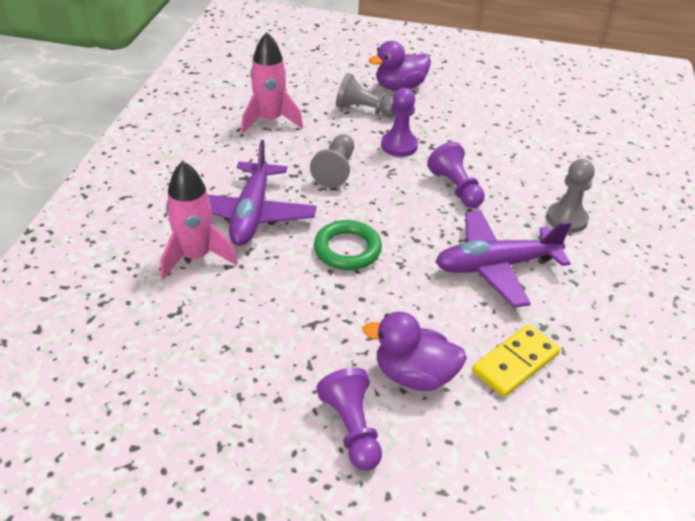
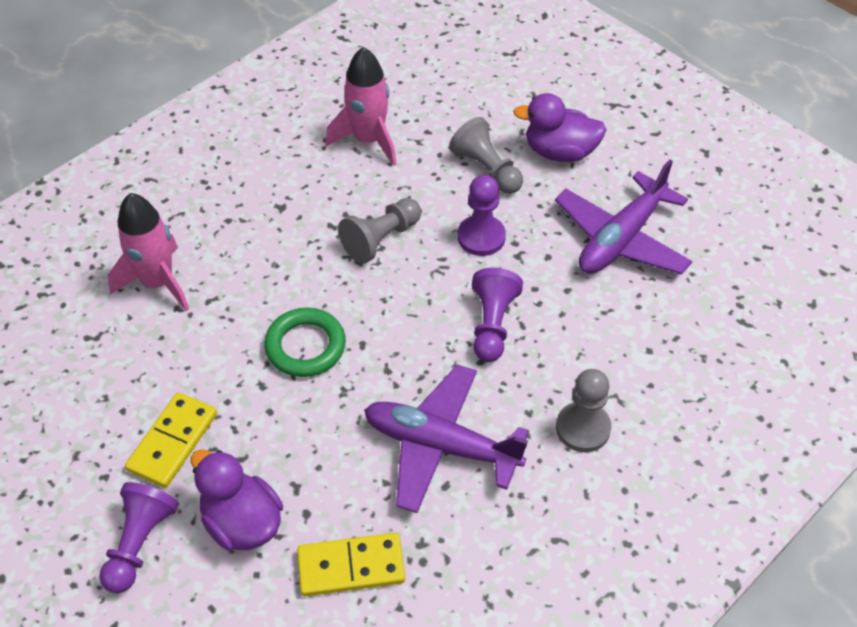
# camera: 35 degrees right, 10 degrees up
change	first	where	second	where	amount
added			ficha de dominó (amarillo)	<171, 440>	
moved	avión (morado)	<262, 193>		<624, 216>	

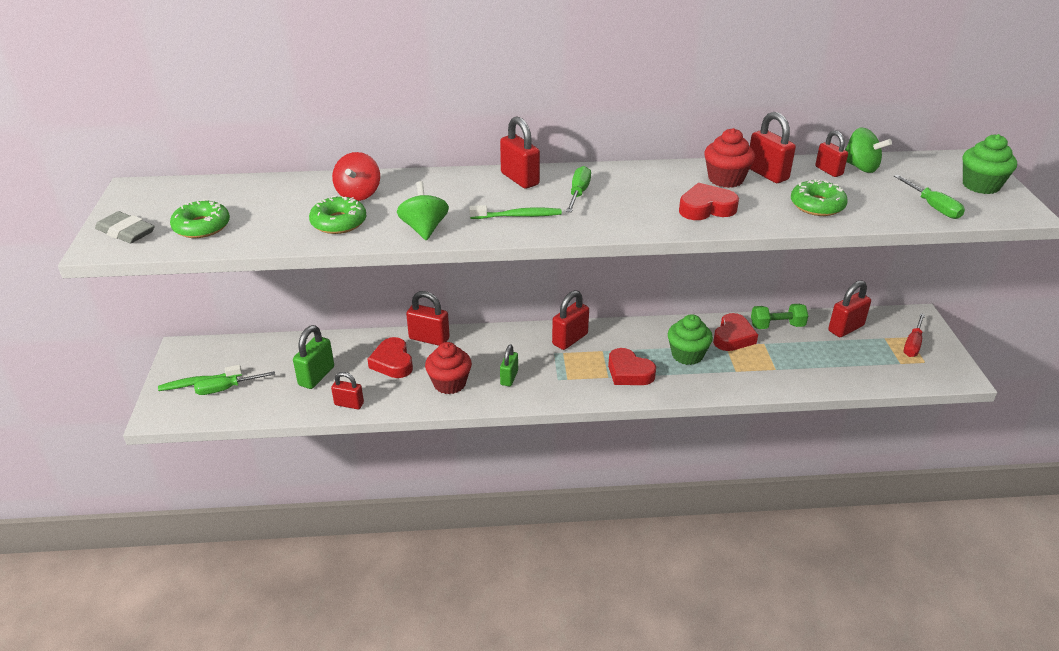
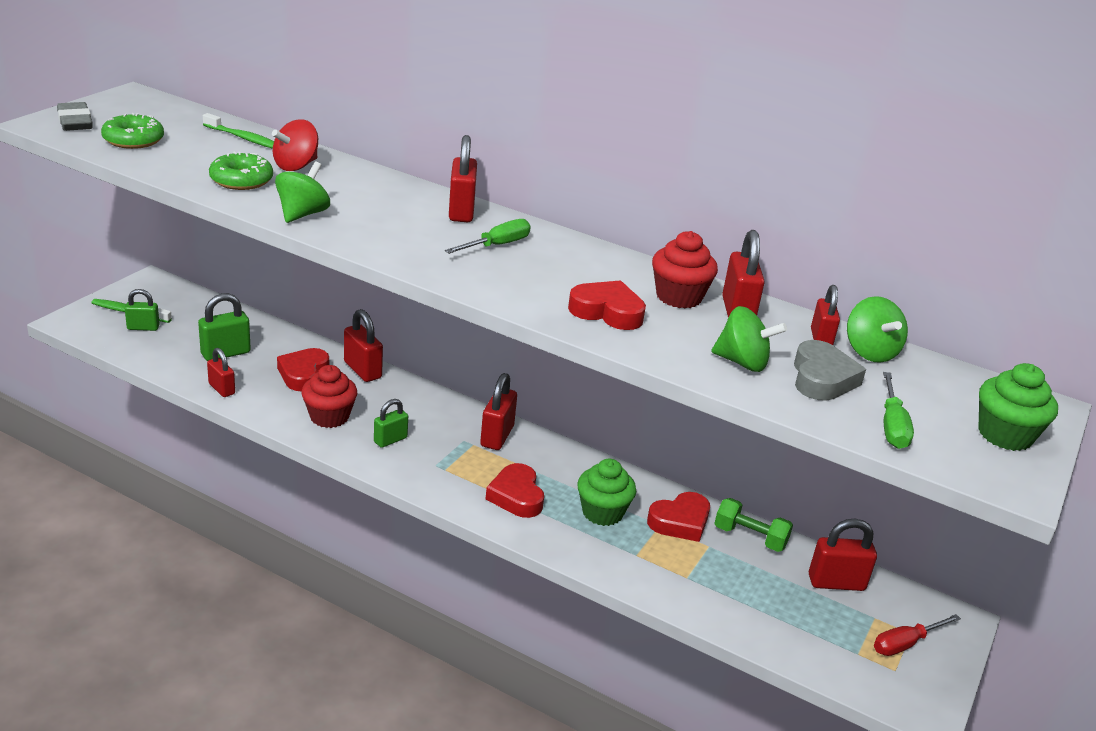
# camera: 30 degrees right, 5 degrees down
change	first	where	second	where	amount
replaced	destornillador (verde)	<234, 383>	candado (verde)	<142, 310>	
moved	cepillo de dientes (verde)	<515, 212>		<238, 131>	
turned	candado (rojo)	<570, 320>		<498, 411>	60 degrees counterclockwise
replaced	rosquilla (verde)	<819, 197>	peonza (verde)	<749, 339>	
added			corazón (gris)	<830, 370>	

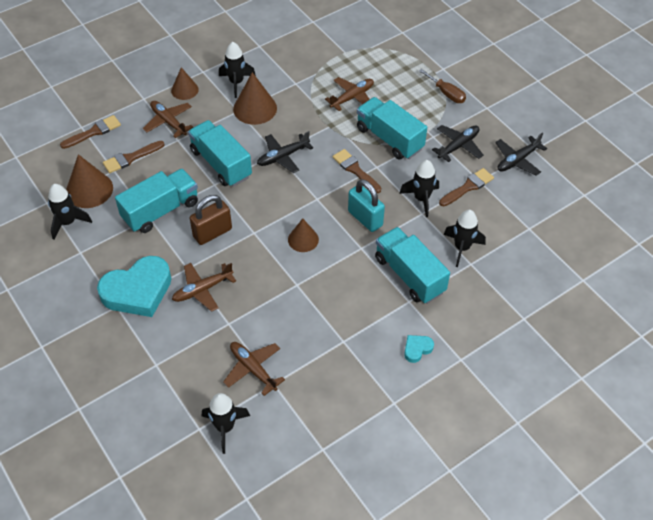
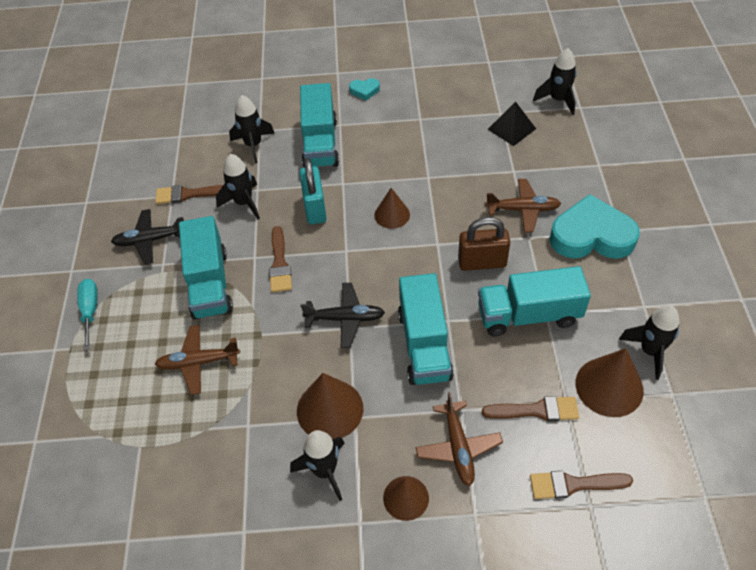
# camera: 145 degrees left, 0 degrees up
change	first	where	second	where	amount
recoloured	destornillador (marrón)	<442, 86>	destornillador (turquesa)	<87, 315>	
replaced	avión (marrón)	<254, 369>	pirámide (negro)	<512, 124>	
removed	avión (negro)	<521, 154>			

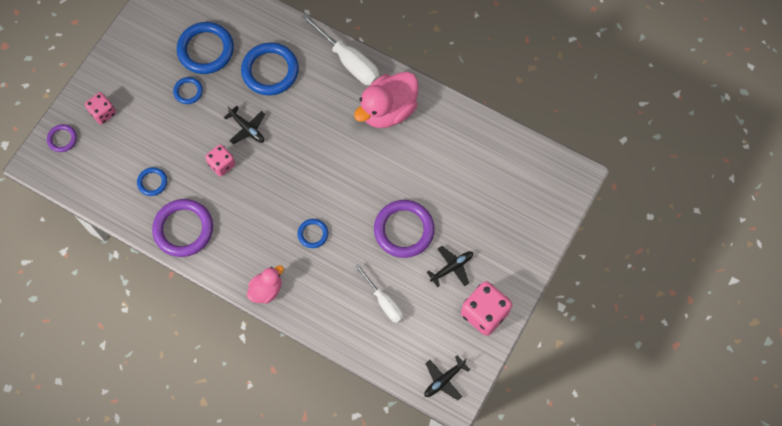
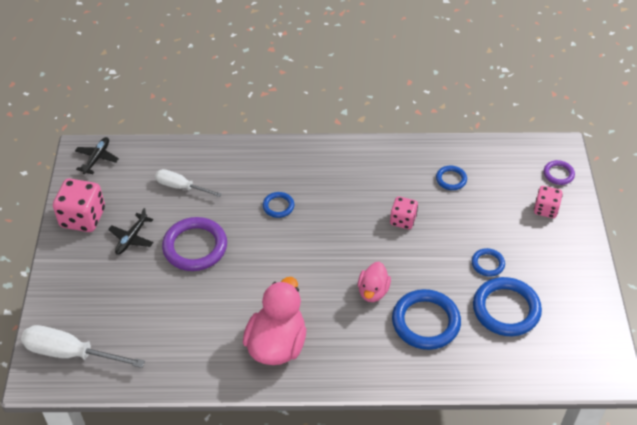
# camera: 150 degrees right, 20 degrees down
change	first	where	second	where	amount
moved	destornillador (blanco)	<340, 49>		<83, 346>	
moved	pato (rosa)	<265, 284>		<374, 282>	
removed	anillo (morado)	<182, 228>			
removed	avión (negro)	<245, 125>			

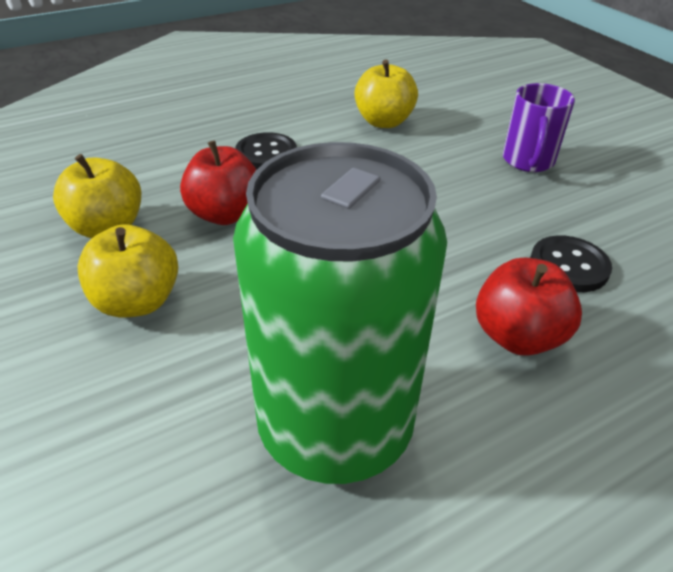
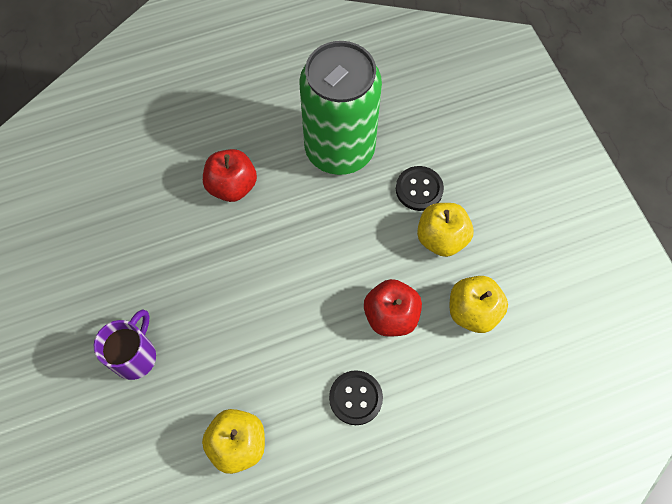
# camera: 170 degrees left, 25 degrees up
change	first	where	second	where	amount
moved	botón (negro)	<571, 263>		<420, 188>	

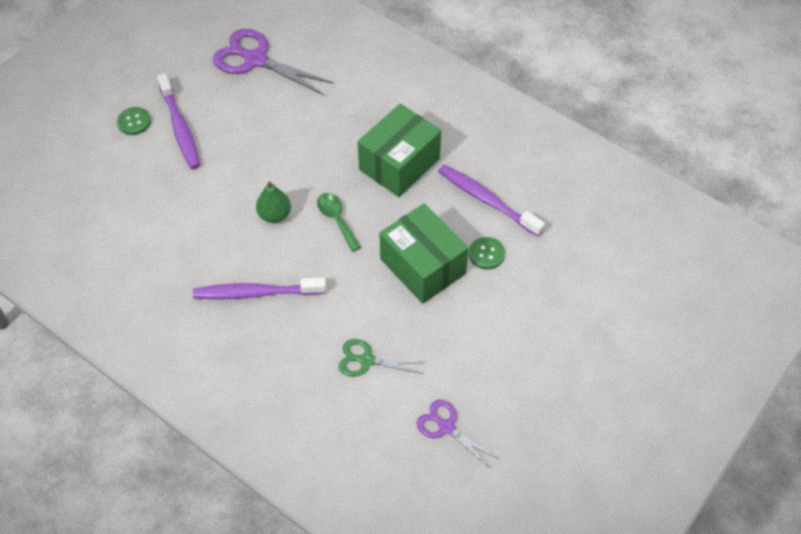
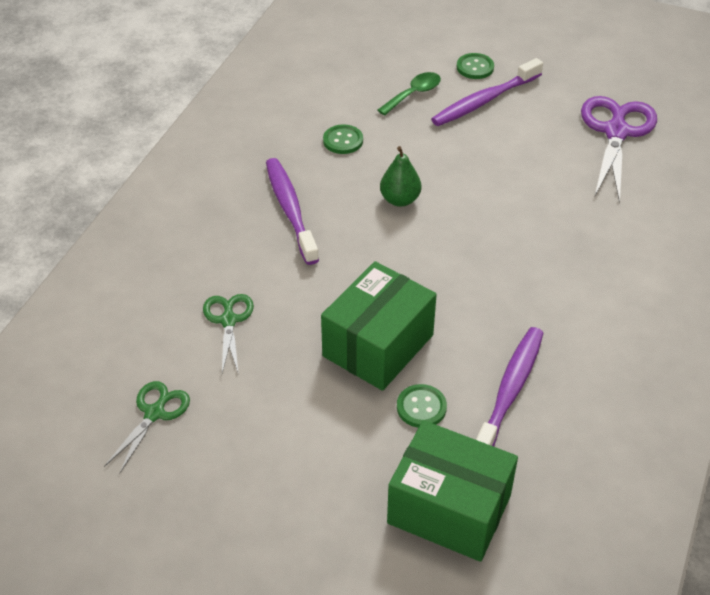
# camera: 75 degrees right, 10 degrees down
change	first	where	second	where	amount
recoloured	tijeras (morado)	<457, 434>	tijeras (verde)	<147, 427>	
added			botón (verde)	<343, 139>	
moved	cuchara (verde)	<339, 222>		<409, 93>	
moved	caja (verde)	<399, 150>		<452, 491>	

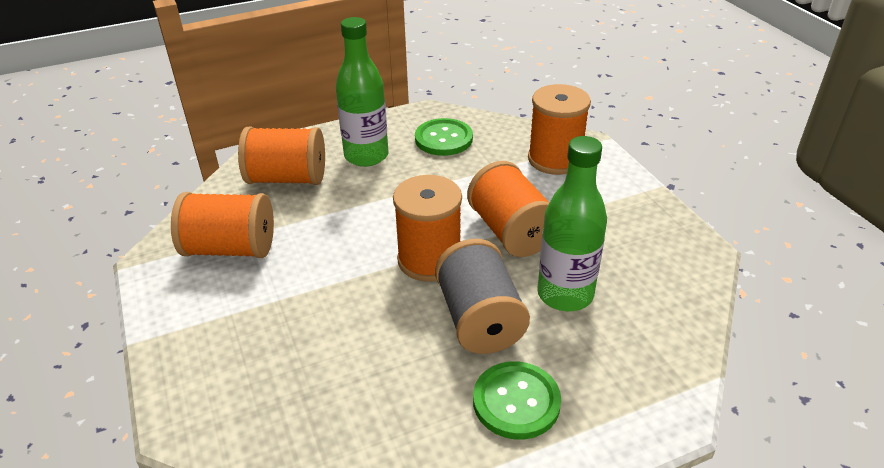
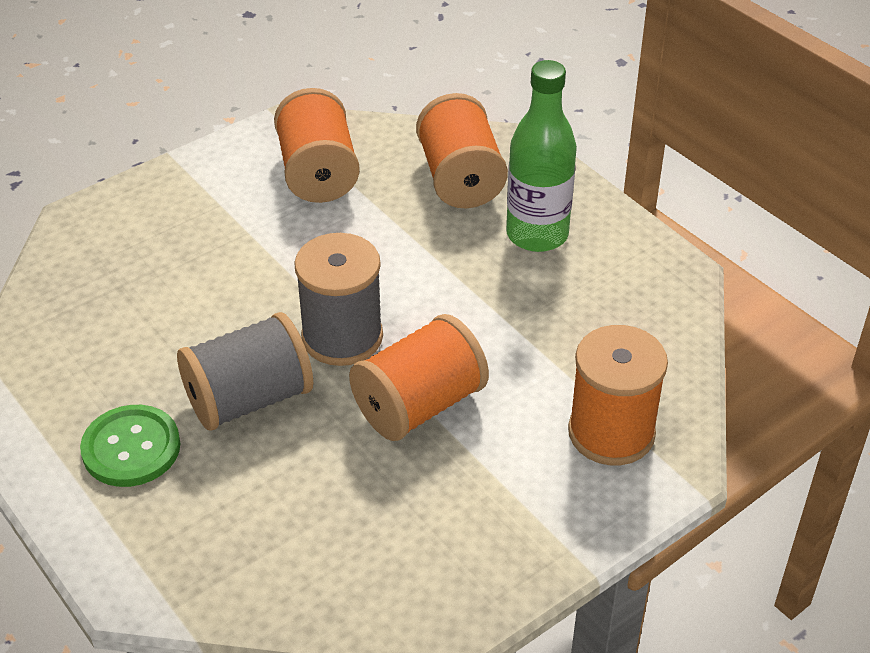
# camera: 75 degrees right, 5 degrees up
change	first	where	second	where	amount
recoloured	carrete (naranja)	<427, 228>	carrete (gris)	<338, 299>	
removed	botón (verde)	<444, 137>			
removed	botella (verde)	<572, 223>			

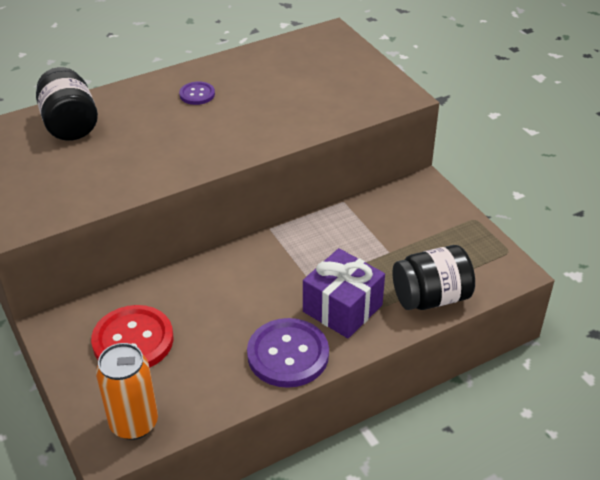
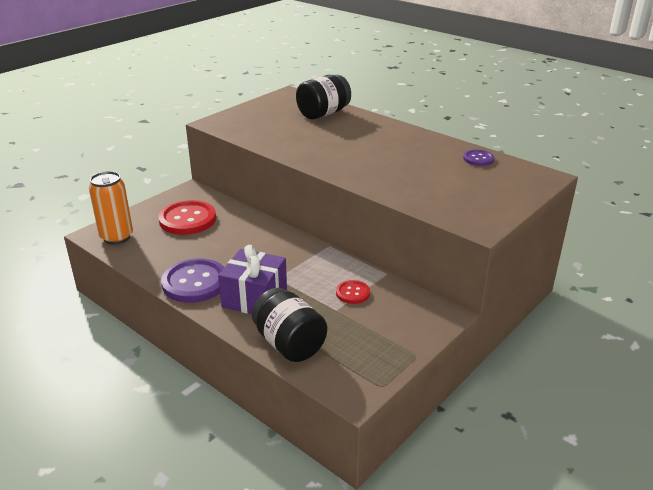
# camera: 70 degrees right, 10 degrees down
change	first	where	second	where	amount
added			botón (rojo)	<353, 292>	
moved	botón (morado)	<197, 93>		<478, 158>	

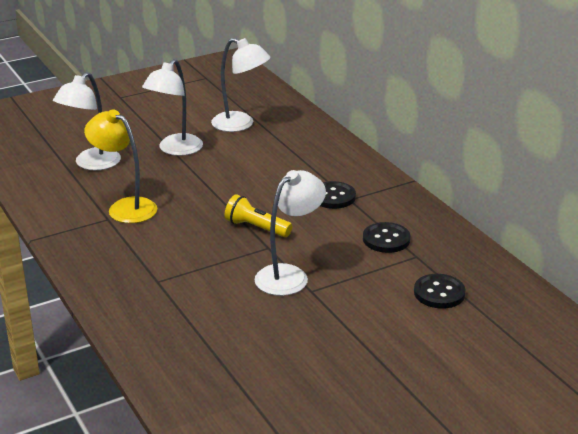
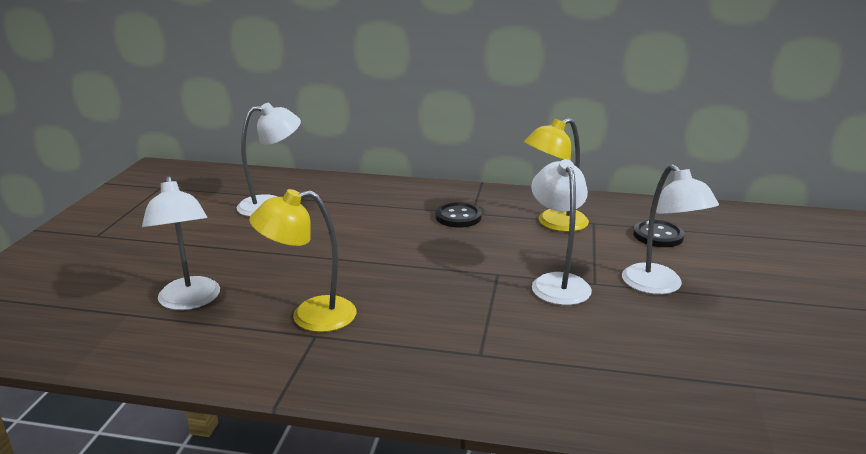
# camera: 50 degrees left, 5 degrees down
change	first	where	second	where	amount
replaced	botón (negro)	<386, 237>	lámpara (amarillo)	<556, 175>	
moved	lámpara (blanco)	<172, 107>		<670, 229>	
removed	lámpara de mano (amarillo)	<258, 215>			

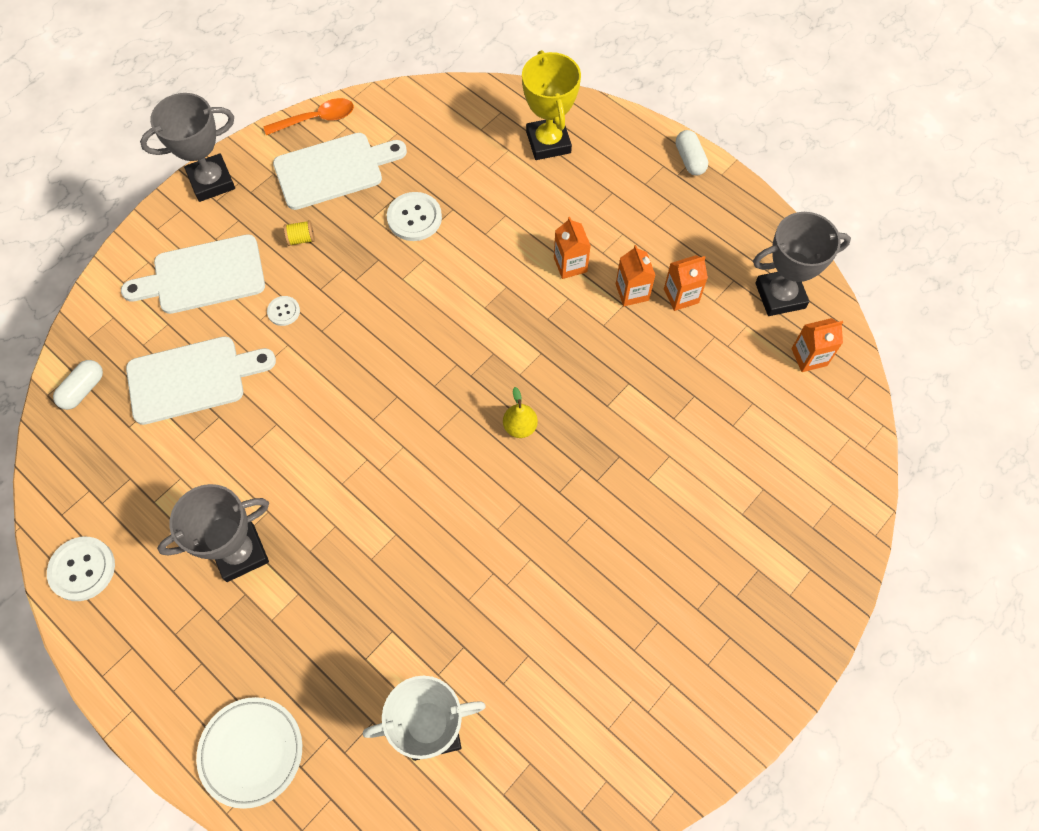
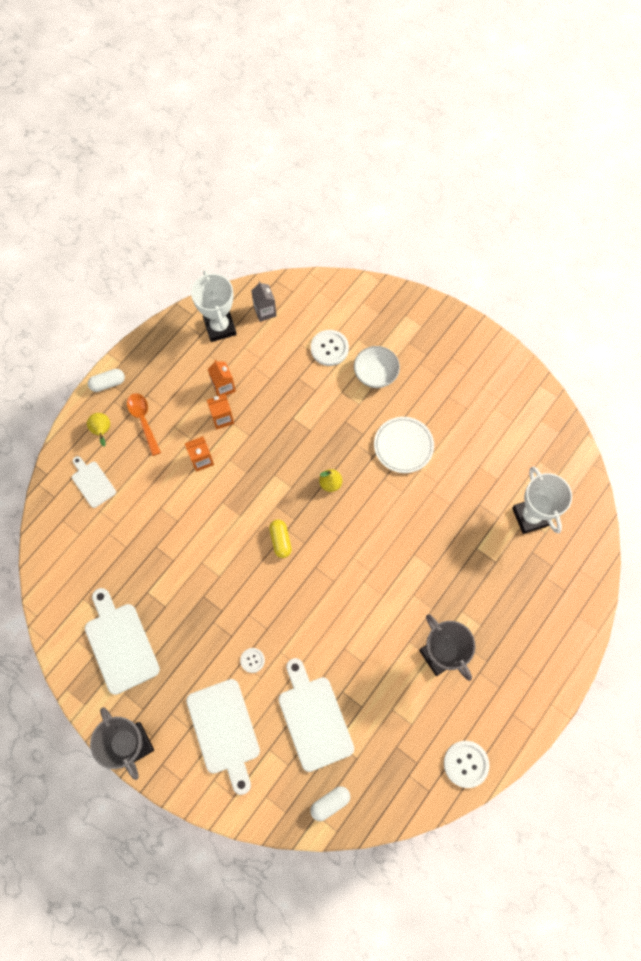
# camera: 95 degrees left, 5 degrees up
change	first	where	second	where	amount
replaced	trofeo (amarillo)	<551, 105>	tabla de cortar (blanco)	<94, 482>	
added			pera (amarillo)	<98, 429>	
moved	cuchara (naranja)	<308, 116>		<144, 424>	
recoloured	trofeo (gris)	<802, 264>	trofeo (blanco)	<214, 306>	
recoloured	cartón de leche (naranja)	<817, 345>	cartón de leche (gris)	<263, 301>	
added			cápsula (amarillo)	<280, 538>	
turned	cápsula (blanco)	<78, 385>		<330, 803>	60 degrees counterclockwise
moved	botón (blanco)	<414, 216>		<330, 348>	
added			cuenco (blanco)	<377, 367>	
moved	plato (blanco)	<249, 753>		<404, 445>	
removed	carrete (amarillo)	<299, 233>			

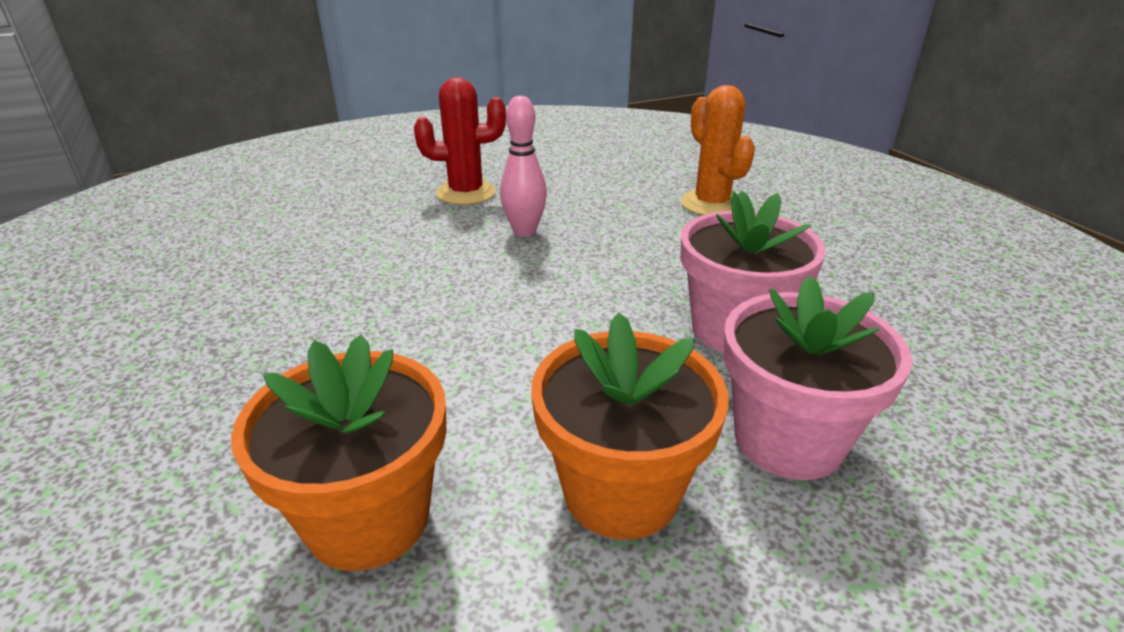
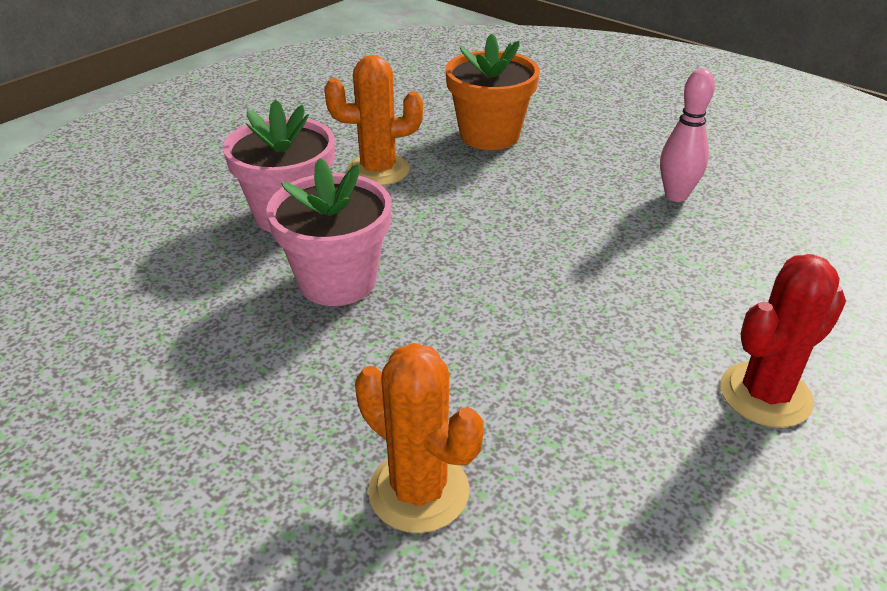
# camera: 155 degrees right, 5 degrees up
change	first	where	second	where	amount
replaced	maceta (naranja)	<629, 426>	cactus (naranja)	<373, 120>	
moved	bolo (rosa)	<523, 166>		<687, 135>	

